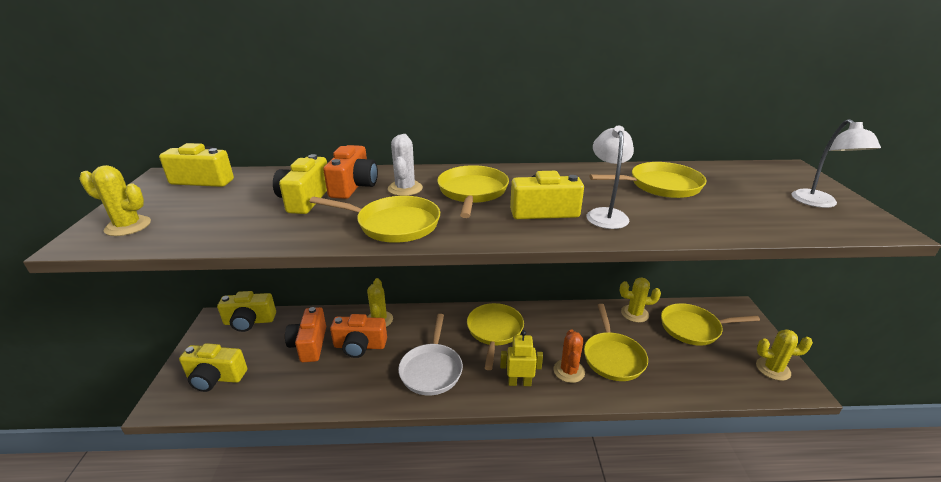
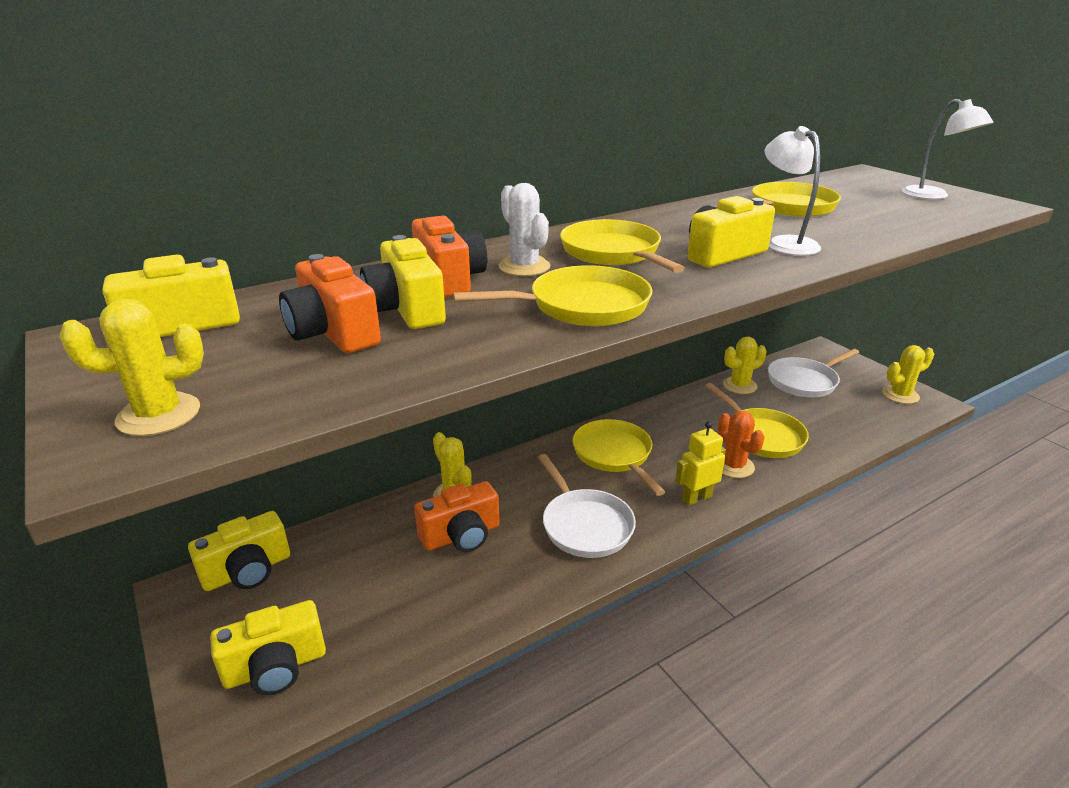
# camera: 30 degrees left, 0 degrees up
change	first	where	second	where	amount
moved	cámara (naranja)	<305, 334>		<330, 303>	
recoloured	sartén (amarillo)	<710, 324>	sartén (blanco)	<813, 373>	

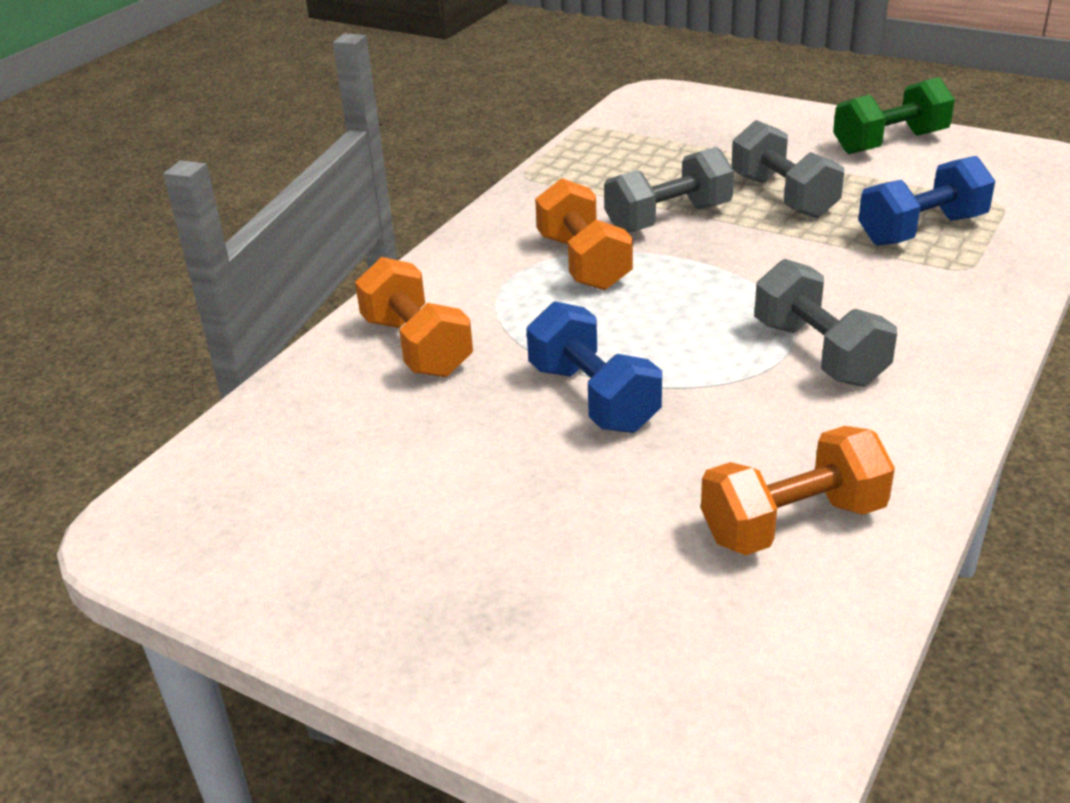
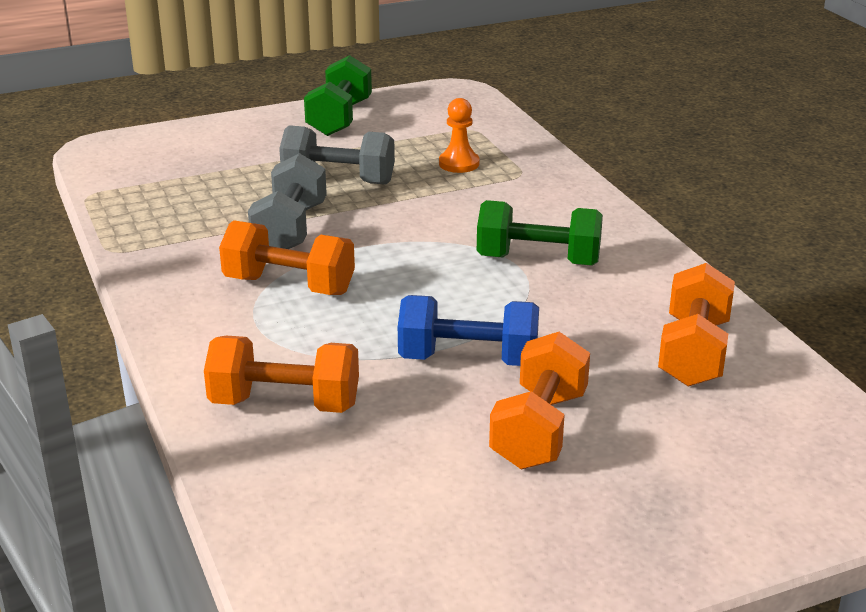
# camera: 55 degrees left, 5 degrees down
change	first	where	second	where	amount
replaced	mancuerna (azul)	<926, 201>	peón (naranja)	<459, 135>	
recoloured	mancuerna (gris)	<825, 323>	mancuerna (verde)	<540, 233>	
added			mancuerna (naranja)	<539, 400>	

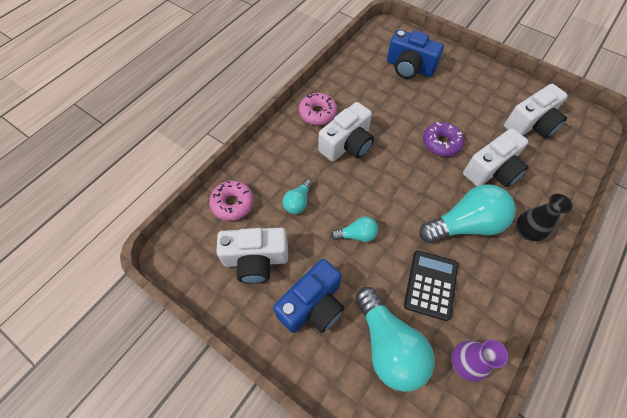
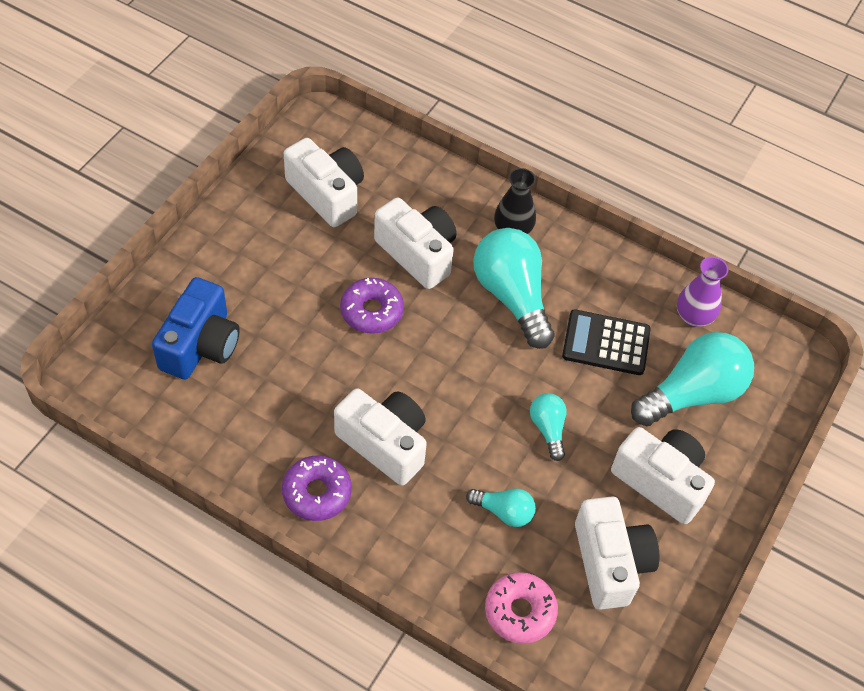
# camera: 100 degrees left, 5 degrees down
change	first	where	second	where	amount
recoloured	rosquilla (rosa)	<318, 109>	rosquilla (morado)	<317, 488>	
recoloured	cámara (azul)	<308, 296>	cámara (blanco)	<663, 476>	

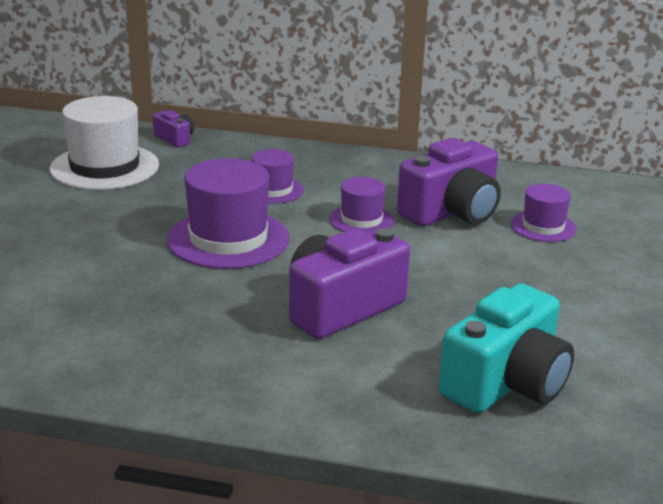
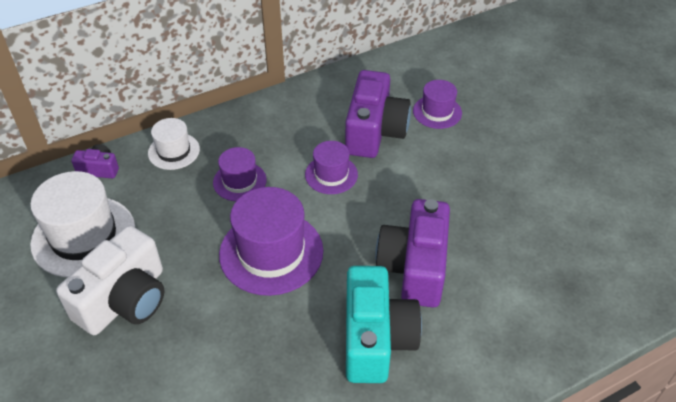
# camera: 40 degrees left, 20 degrees up
change	first	where	second	where	amount
added			cámara (blanco)	<110, 280>	
added			sombrero (blanco)	<174, 144>	
moved	cámara (turquesa)	<506, 348>		<384, 324>	

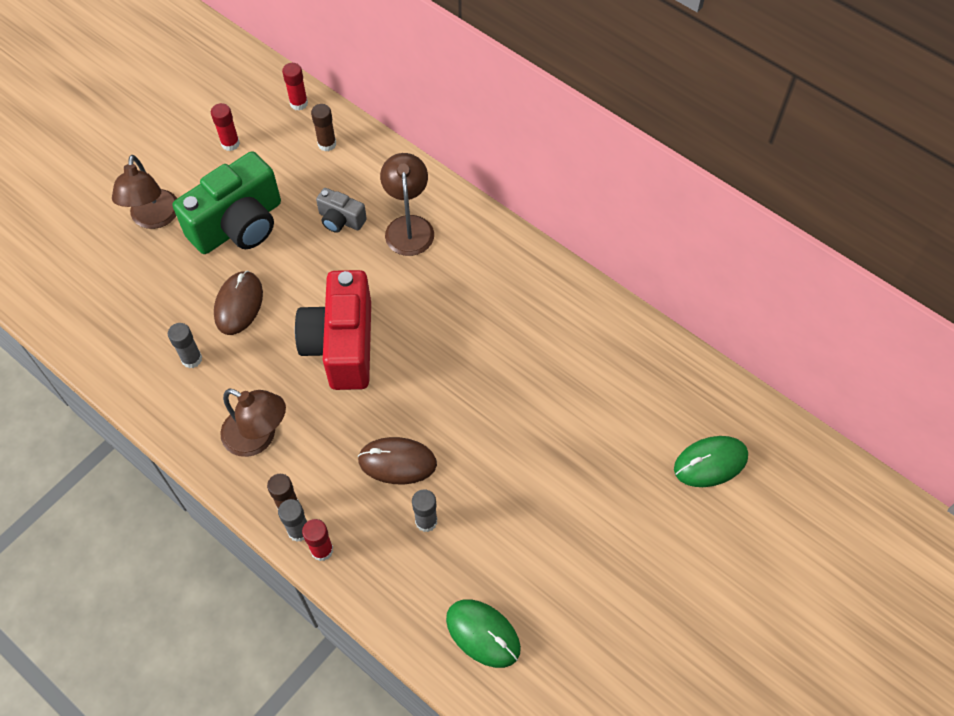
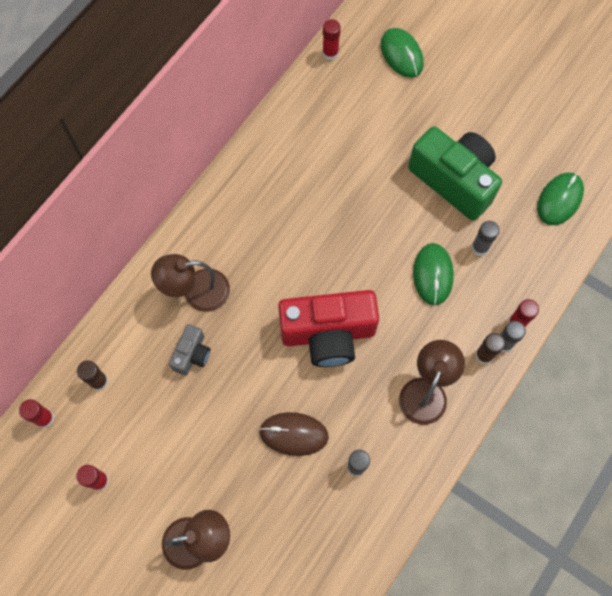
# camera: 95 degrees left, 10 degrees up
change	first	where	second	where	amount
added			barra de pegamento (rojo)	<331, 40>	
moved	cámara (verde)	<227, 202>		<455, 174>	
recoloured	ratón (marrón)	<397, 460>	ratón (verde)	<433, 274>	

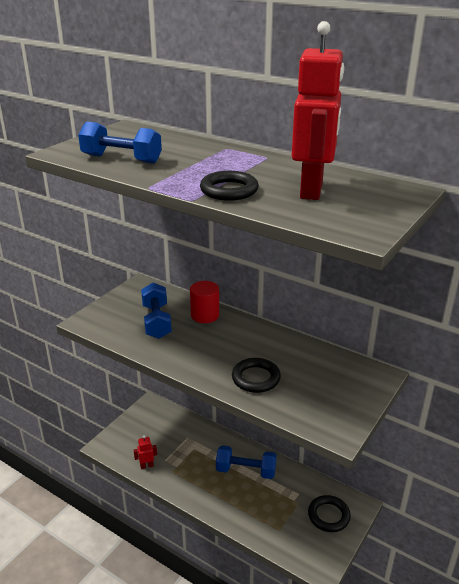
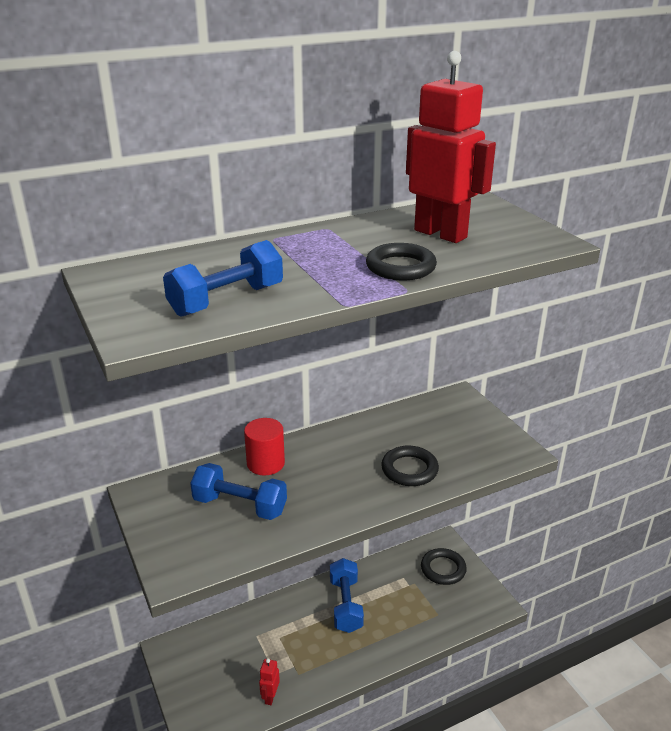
# camera: 60 degrees left, 0 degrees up
change	first	where	second	where	amount
turned	mancuerna (azul)	<246, 462>		<347, 595>	45 degrees counterclockwise

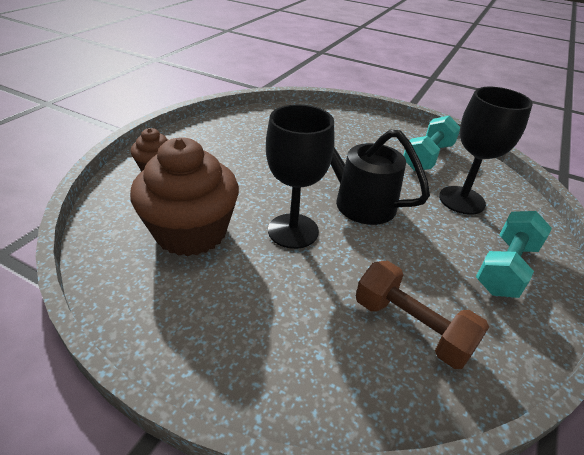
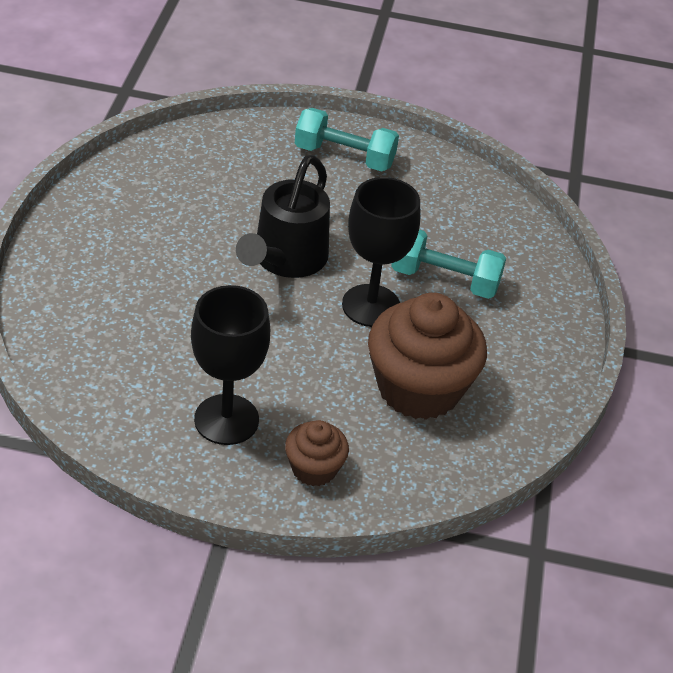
# camera: 110 degrees left, 5 degrees up
change	first	where	second	where	amount
moved	copa (negro)	<486, 151>		<230, 365>	
moved	mancuerna (turquesa)	<431, 143>		<448, 264>	
removed	mancuerna (marrón)	<422, 314>			

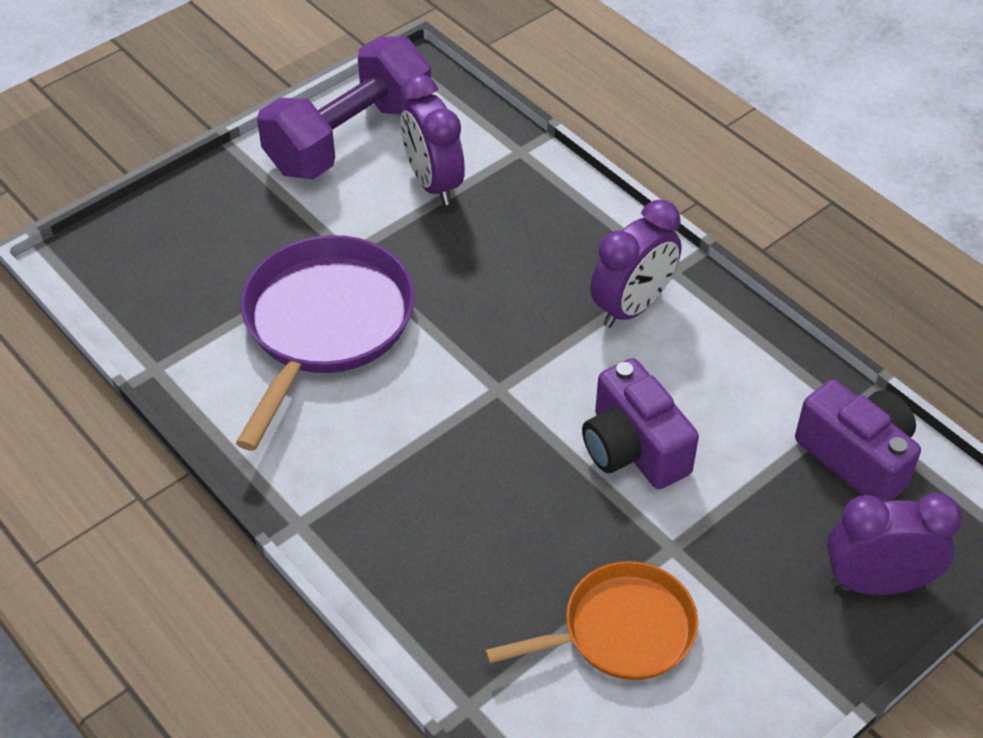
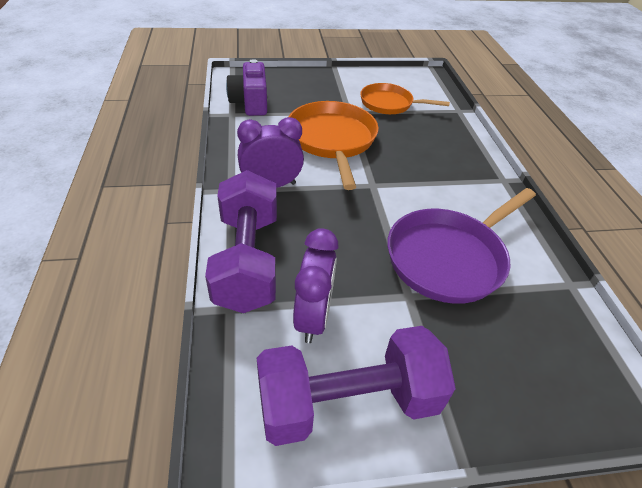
# camera: 150 degrees left, 5 degrees down
change	first	where	second	where	amount
added			mancuerna (morado)	<241, 241>	
replaced	cámara (morado)	<640, 423>	sartén (naranja)	<334, 145>	
removed	despertador (morado)	<894, 544>			

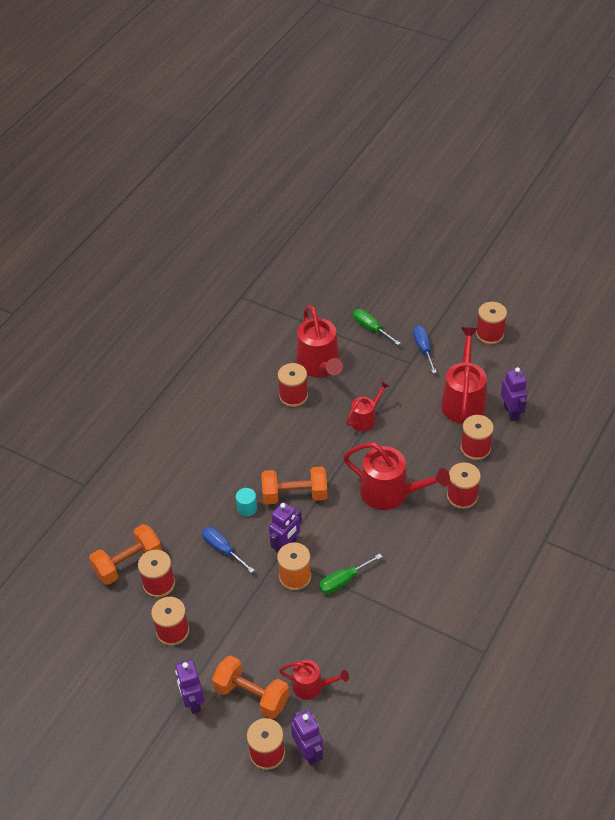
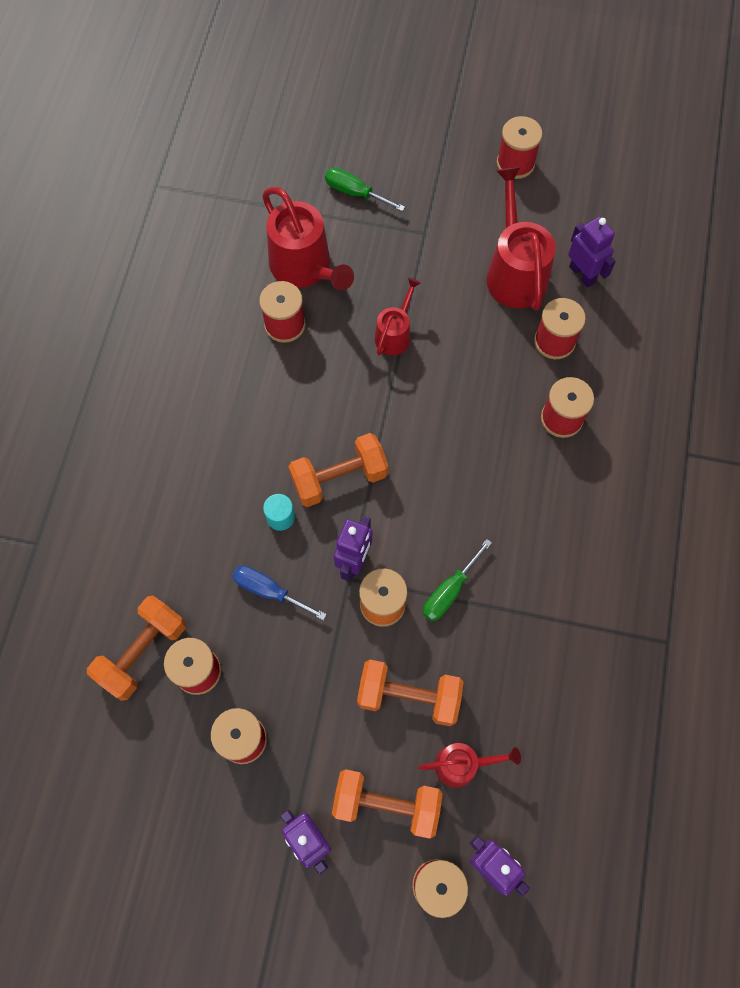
# camera: 20 degrees left, 20 degrees up
change	first	where	second	where	amount
added			mancuerna (naranja)	<410, 693>	
removed	regadera (rojo)	<396, 476>			
removed	destornillador (azul)	<425, 349>			

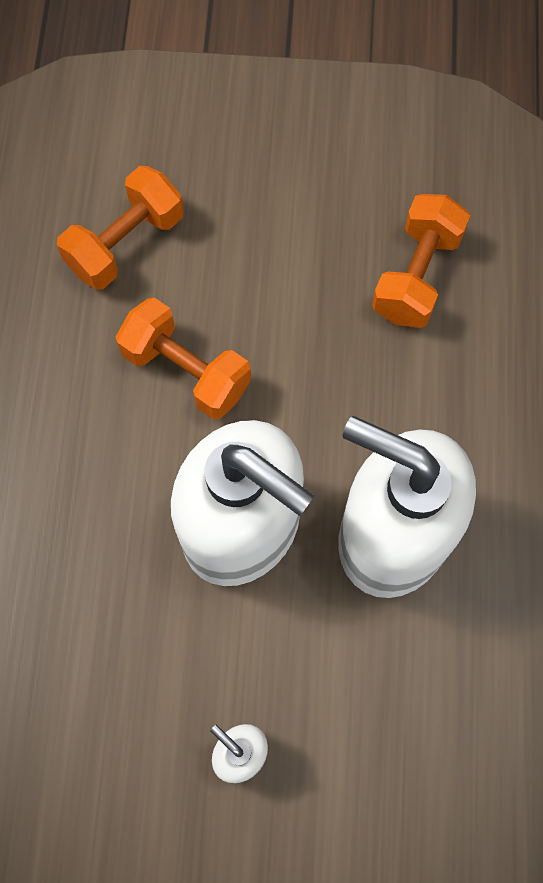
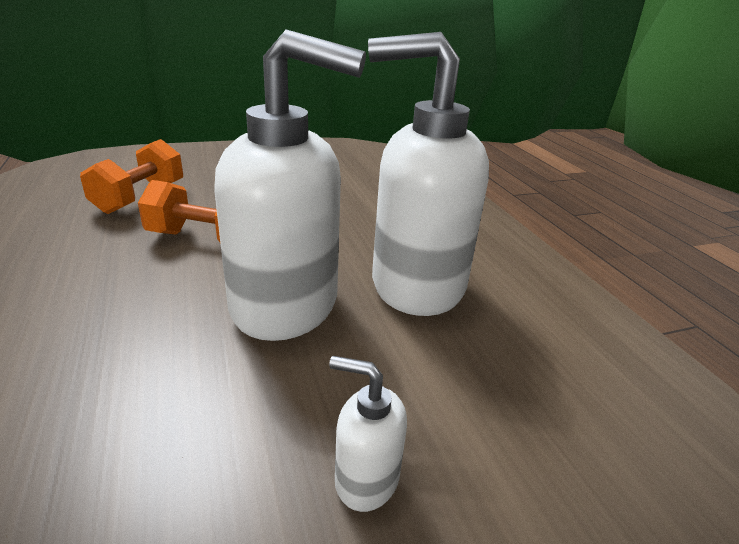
# camera: 25 degrees left, 40 degrees down
change	first	where	second	where	amount
removed	mancuerna (naranja)	<421, 261>			

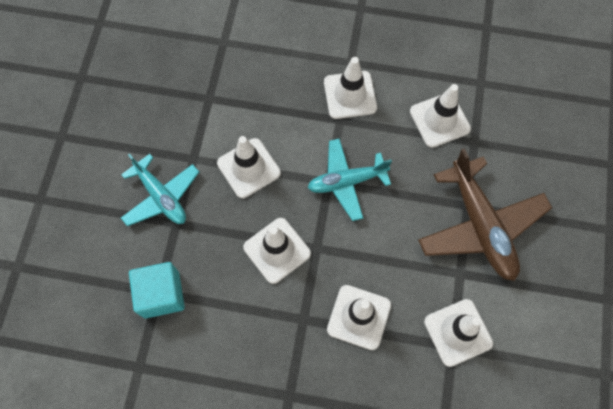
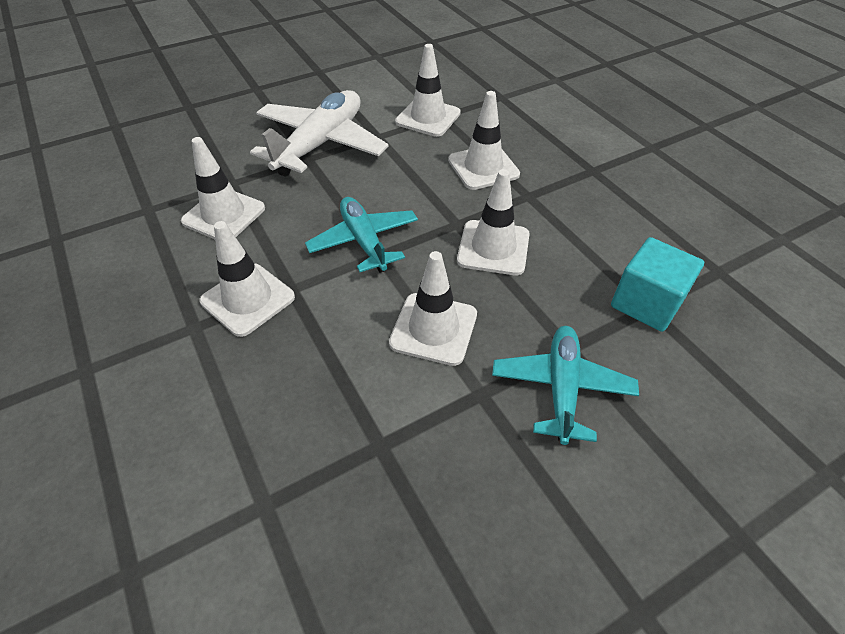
# camera: 130 degrees left, 20 degrees down
change	first	where	second	where	amount
recoloured	avión (marrón)	<485, 214>	avión (blanco)	<319, 133>	
turned	avión (turquesa)	<350, 179>		<361, 235>	150 degrees counterclockwise

